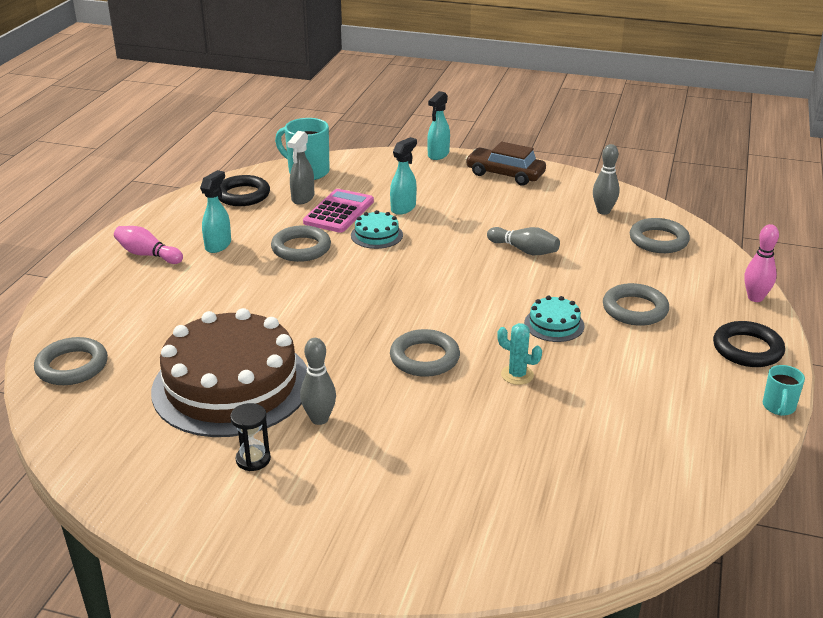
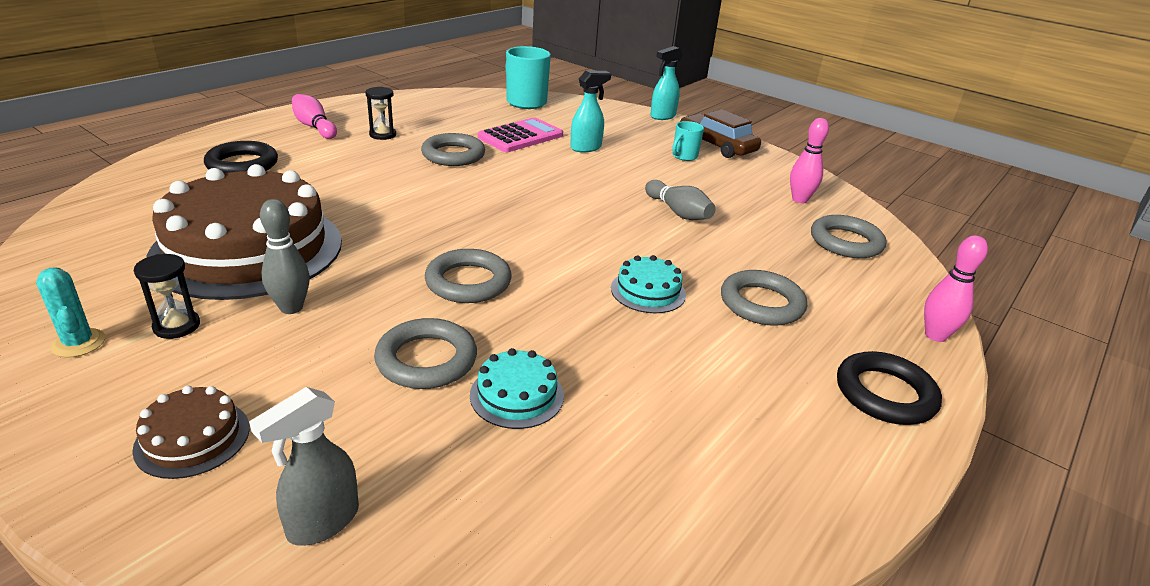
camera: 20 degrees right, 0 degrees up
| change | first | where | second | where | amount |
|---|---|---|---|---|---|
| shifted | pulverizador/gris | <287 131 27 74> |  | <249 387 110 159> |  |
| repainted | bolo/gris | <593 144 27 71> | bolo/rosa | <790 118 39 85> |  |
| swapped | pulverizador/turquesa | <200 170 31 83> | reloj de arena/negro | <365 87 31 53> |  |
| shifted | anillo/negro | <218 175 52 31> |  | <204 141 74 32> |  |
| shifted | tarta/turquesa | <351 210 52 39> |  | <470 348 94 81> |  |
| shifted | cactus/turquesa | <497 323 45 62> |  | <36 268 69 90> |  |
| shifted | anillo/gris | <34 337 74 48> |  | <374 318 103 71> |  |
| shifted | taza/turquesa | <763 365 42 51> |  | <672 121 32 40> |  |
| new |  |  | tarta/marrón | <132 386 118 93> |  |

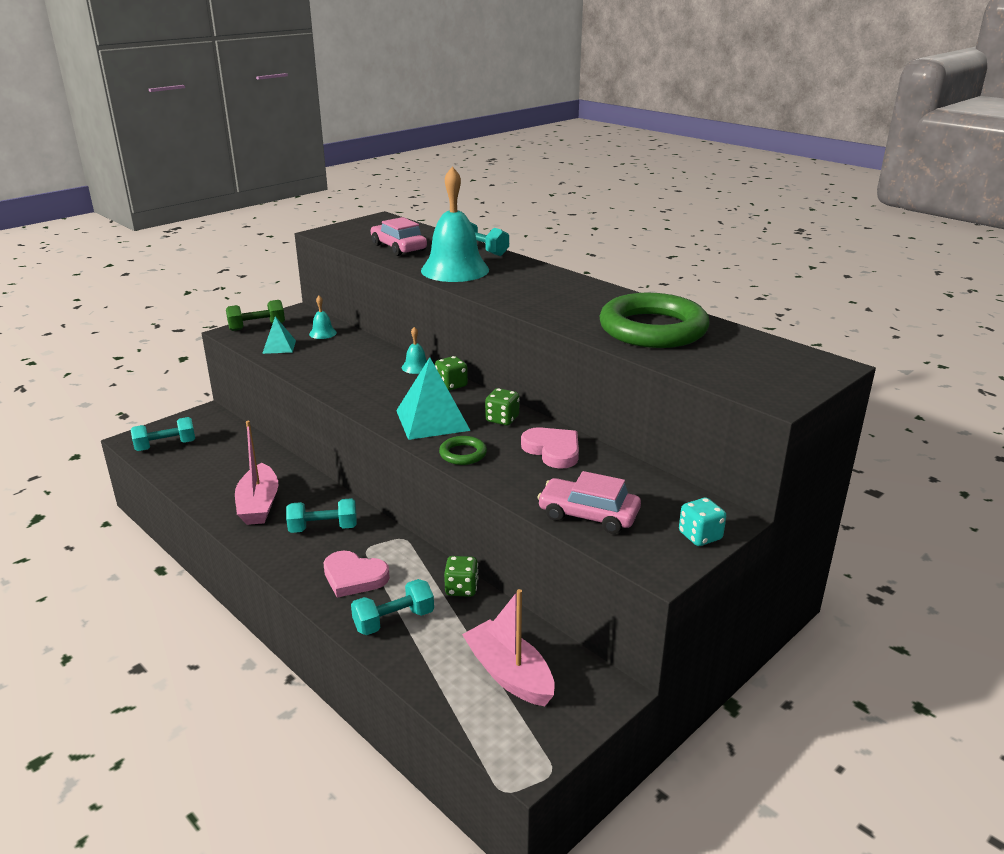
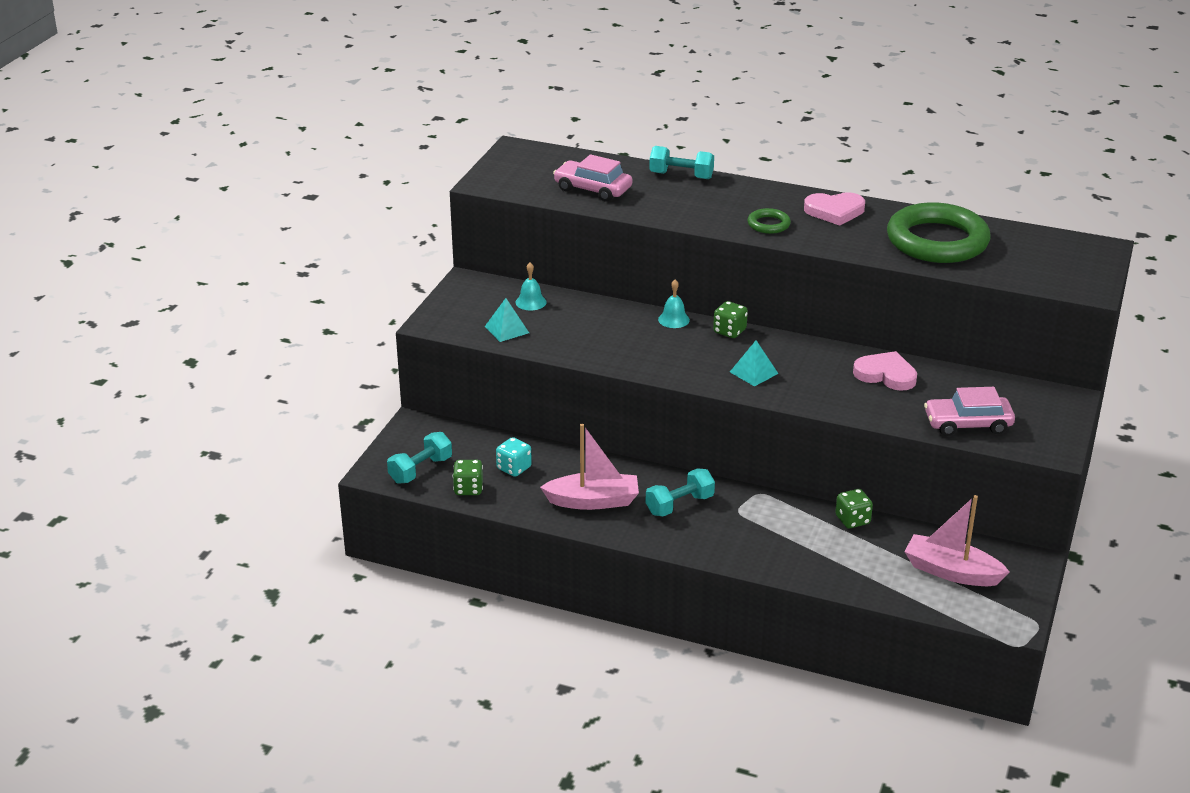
camera: 25 degrees left, 5 degrees up
| change | first | where | second | where | amount |
|---|---|---|---|---|---|
| gone | campana/turquesa | <421 167 68 115> |  |  |  |
| gone | mancuerna/verde | <226 300 59 31> |  |  |  |
| scaled | pirámide/turquesa | <396 357 75 83> |  | <730 340 49 47> | x0.56 |
| shifted | dado/verde | <485 388 35 37> |  | <453 460 30 35> |  |
| rotated | barco/rosa | <235 421 43 104> |  | <540 424 99 86> | 60 degrees counterclockwise |
| shifted | anillo/verde | <439 436 48 29> |  | <747 208 44 26> |  |
| shifted | dado/turquesa | <679 498 47 48> |  | <496 437 36 40> |  |
| shifted | corazón/rosa | <324 551 66 47> |  | <804 192 61 34> |  |
| gone | mancuerna/turquesa | <351 579 83 56> |  |  |  |

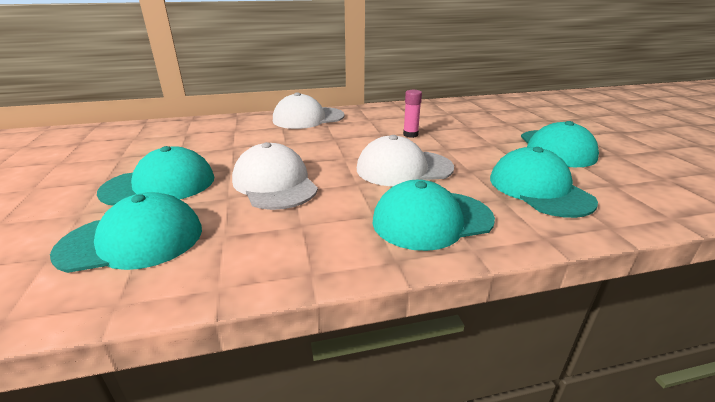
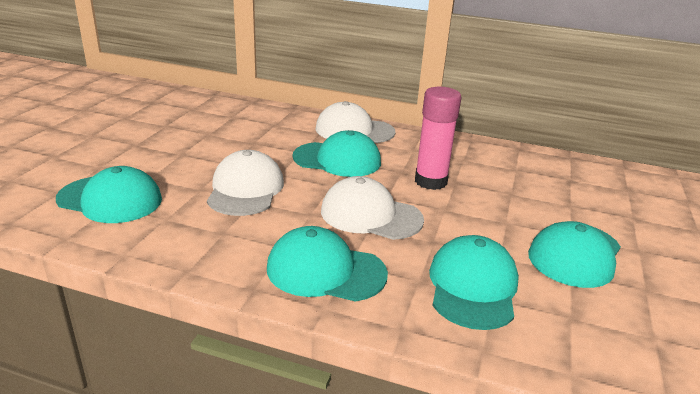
camera: 30 degrees right, 0 degrees up
| change | first | where | second | where | amount |
|---|---|---|---|---|---|
| scaled | barra de pegamento/rosa | <403 90 19 48> |  | <415 87 46 103> | x1.87 |
| shifted | gorra/turquesa | <97 146 117 60> |  | <292 130 89 47> |  |

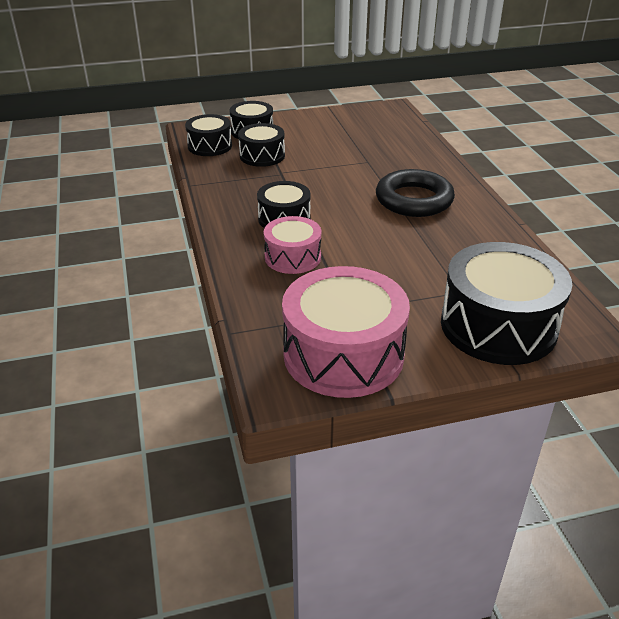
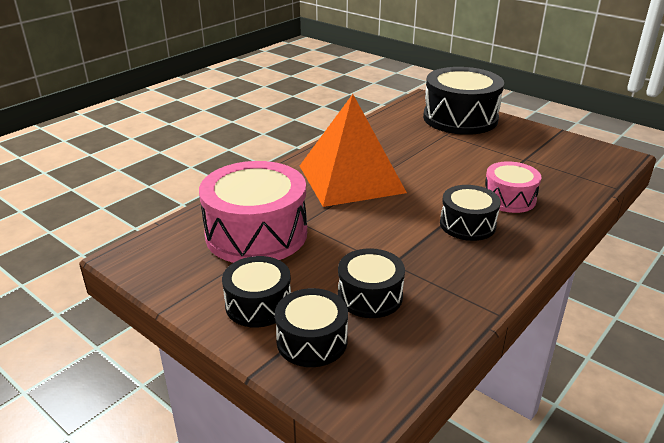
camera: 125 degrees left, 5 degrees down
| change | first | where | second | where | amount |
|---|---|---|---|---|---|
| shifted | tambor/negro | <185 114 47 42> |  | <222 256 69 72> |  |
| swapped | anillo/negro | <376 169 79 48> | pirámide/naranja | <300 94 107 113> |  |
| shifted | tambor/rosa | <282 266 128 132> |  | <199 161 108 102> |  |

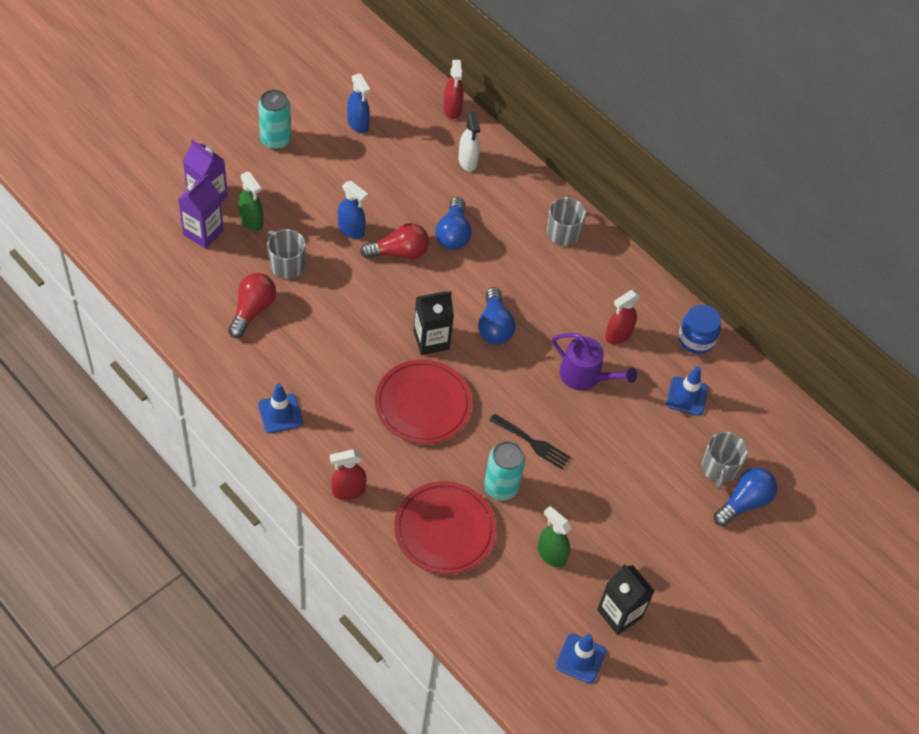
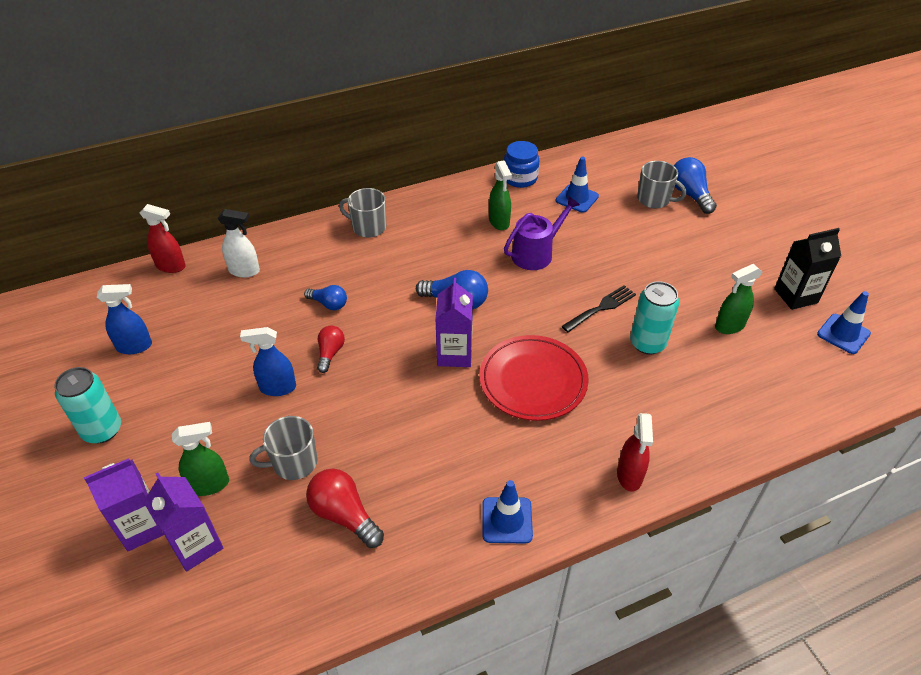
camera: 65 degrees left, 10 degrees down
| change | first | where | second | where | amount |
|---|---|---|---|---|---|
| rotated | pulverizador/azul | <338 181 30 58> |  | <240 327 56 69> | 150 degrees counterclockwise |
| scaled | bombilla/azul | <436 197 36 53> |  | <304 285 43 25> | x0.64 |
| scaled | bombilla/rojo | <360 223 69 37> |  | <317 326 28 47> | x0.64 |
| repainted | pulverizador/rojo | <605 290 35 54> | pulverizador/verde | <489 160 23 70> |  |
| repainted | cartón de leche/negro | <413 291 41 64> | cartón de leche/morado | <435 278 38 89> |  |
| gone | plato/rojo | <394 481 102 93> |  |  |  |

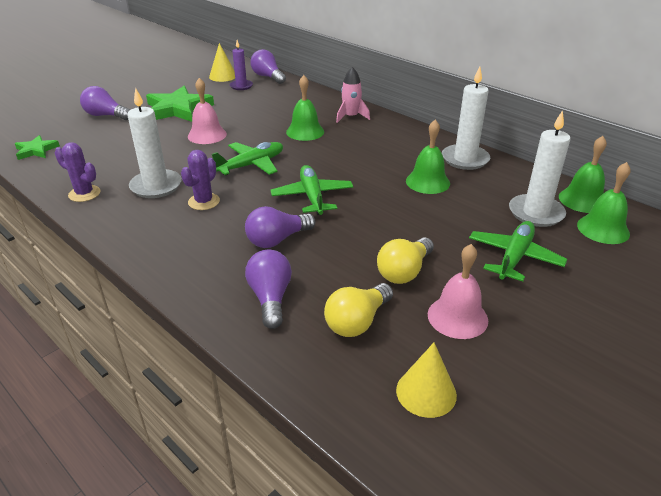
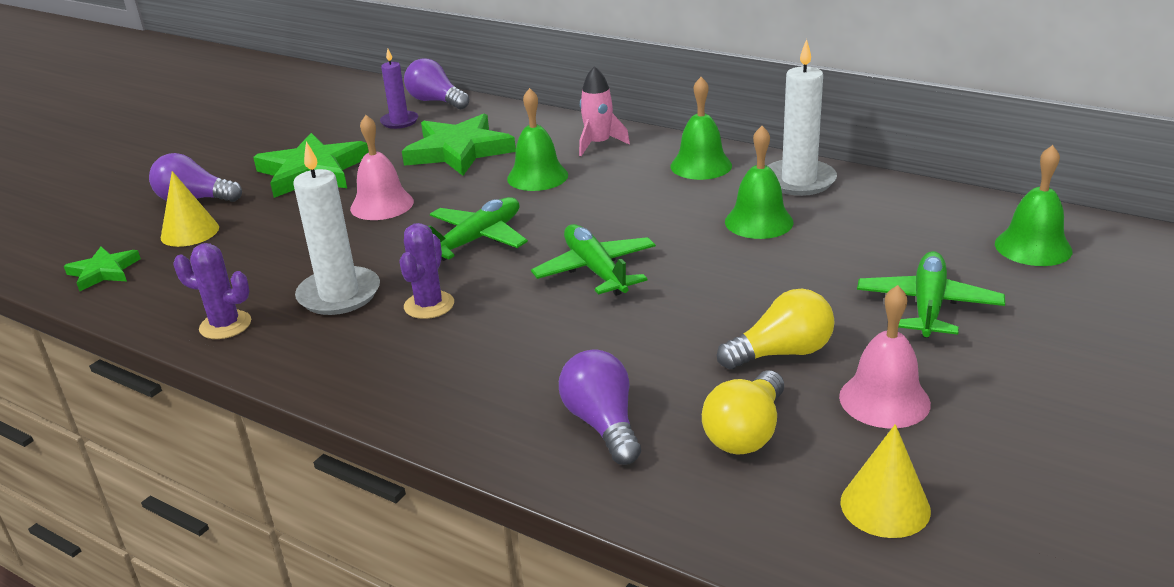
camera: 10 degrees left, 5 degrees down
| change | first | where | second | where | amount |
|---|---|---|---|---|---|
| shifted | cono/amarillo | <209 43 26 39> |  | <161 171 58 76> |  |
| gone | vela/blanco | <509 110 62 117> |  |  |  |
| shifted | campana/verde | <559 136 48 77> |  | <670 77 62 103> |  |
| gone | bombilla/morado | <245 206 70 42> |  |  |  |
| rotated | bombilla/amarillo | <377 237 57 47> |  | <717 289 117 80> | 135 degrees counterclockwise |
| new |  |  | estrella/verde | <402 114 114 62> |  |

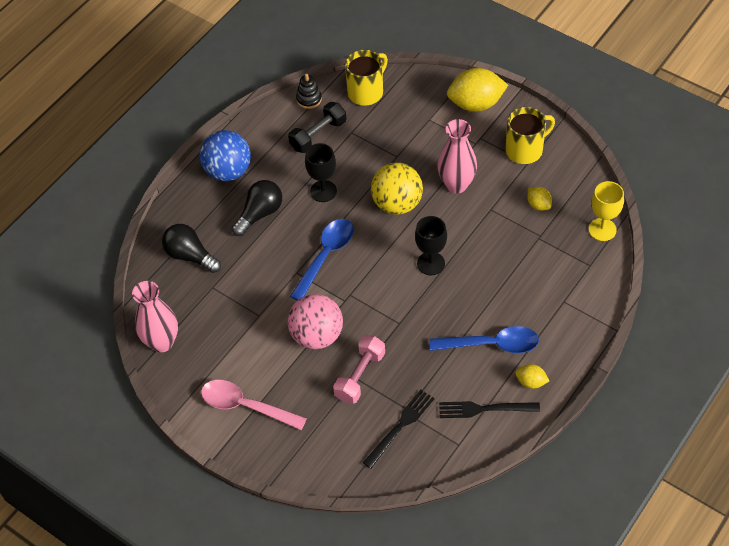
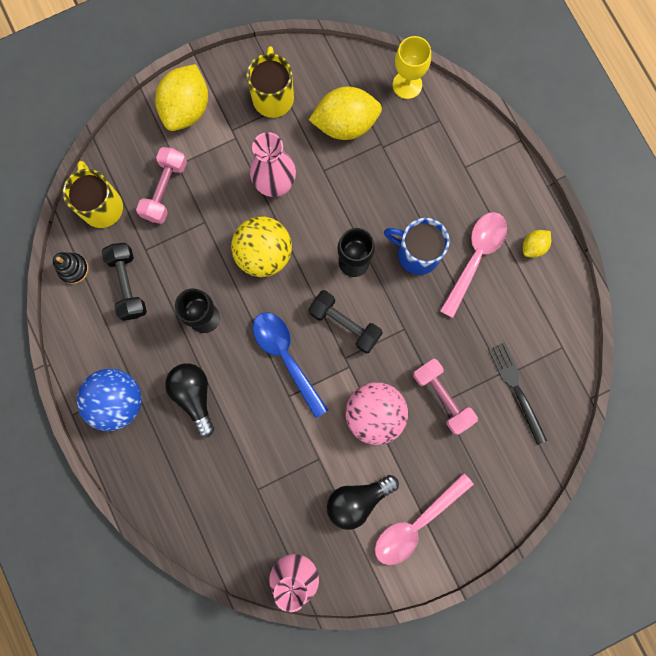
camera: 65 degrees left, 25 degrees up
| change | first | where | second | where | amount |
|---|---|---|---|---|---|
| scaled | limón/amarillo | <527 187 25 24> |  | <309 86 73 54> | x2.03 |
| shifted | bombilla/negro | <162 224 59 49> |  | <327 475 72 55> |  |
| repainted | cuchara/azul | <429 326 110 27> | cuchara/rosa | <440 212 67 106> |  |
| gone | tenedor/negro | <439 401 101 17> |  |  |  |
| new |  |  | mancuerna/rosa | <136 147 51 77> |  |
| new |  |  | taza/azul | <384 218 65 57> |  |
| new |  |  | mancuerna/negro | <308 290 75 63> |  |

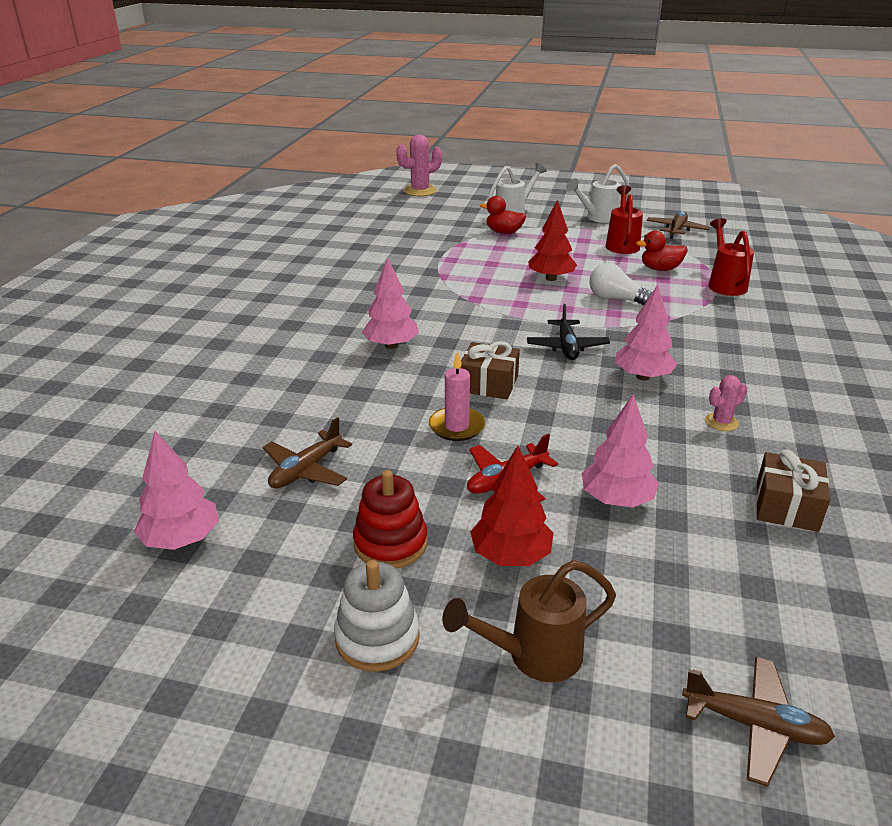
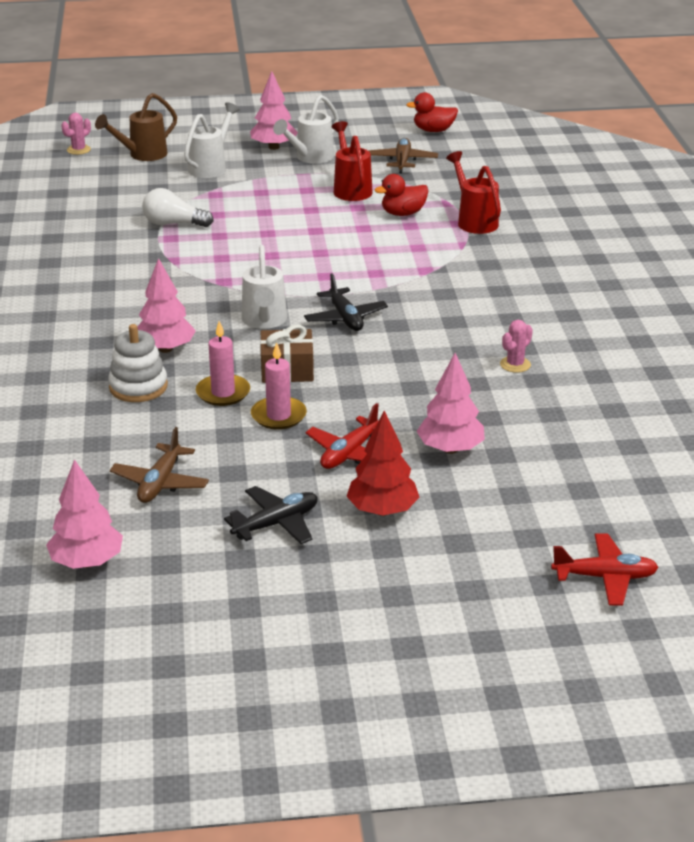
camera: 20 degrees left, 0 degrees up
| change | first | where | second | where | amount |
|---|---|---|---|---|---|
| scaled | cactus/rosa | <396 135 46 61> |  | <61 113 30 42> | x0.56 |
| shifted | pato/rojo | <480 196 46 38> |  | <406 92 52 40> |  |
| gone | árbol/rojo | <528 200 49 81> |  |  |  |
| shifted | bombilla/blanco | <589 263 63 42> |  | <142 188 72 39> |  |
| shifted | árbol/rosa | <615 285 62 96> |  | <250 71 48 79> |  |
| gone | regalo/marrón | <756 449 74 83> |  |  |  |
| swapped | juguete apilable/rojo | <353 470 75 98> | avión/negro | <224 486 93 58> |  |
| shifted | juguete apilable/blanco | <334 560 86 112> |  | <108 324 60 78> |  |
| shifted | regadera/marrón | <442 560 174 122> |  | <95 93 82 68> |  |
| repainted | avión/marrón | <682 657 153 129> | avión/rojo | <551 533 108 72> |  |
| new |  |  | regadera/blanco | <242 245 45 84> |  |
| new |  |  | vela/rosa | <196 321 54 85> |  |

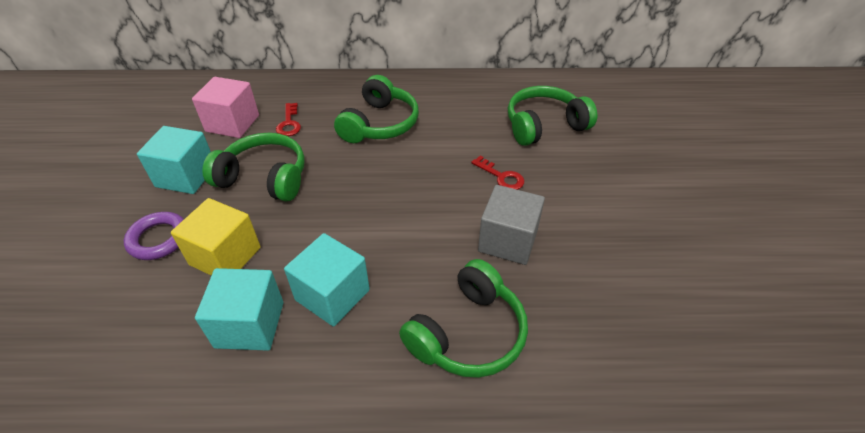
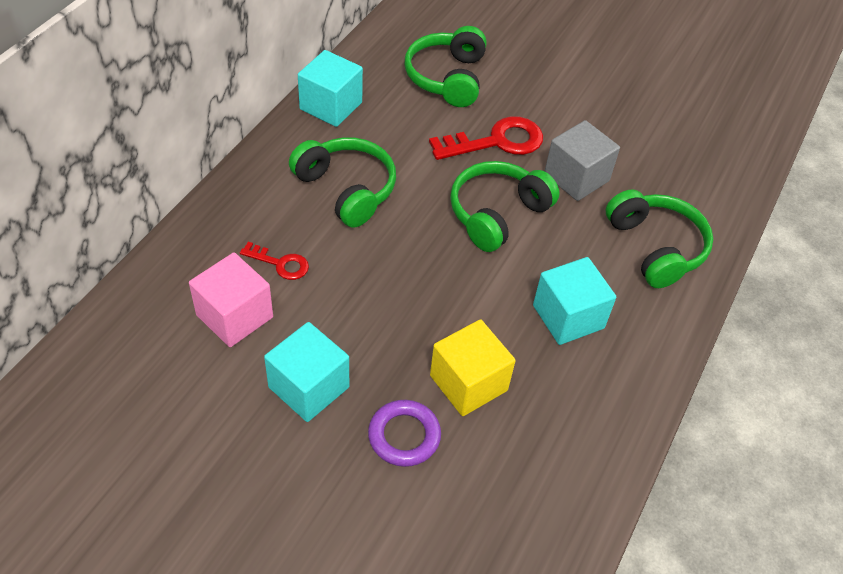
camera: 65 degrees left, 5 degrees up
| change | first | where | second | where | amount |
|---|---|---|---|---|---|
| shifted | auriculares/verde | <202 133 103 69> |  | <450 161 110 91> |  |
| scaled | llave/rojo | <471 156 53 34> |  | <429 116 114 44> | x1.83 |
| shifted | cubo/turquesa | <195 268 89 83> |  | <298 50 65 77> |  |

